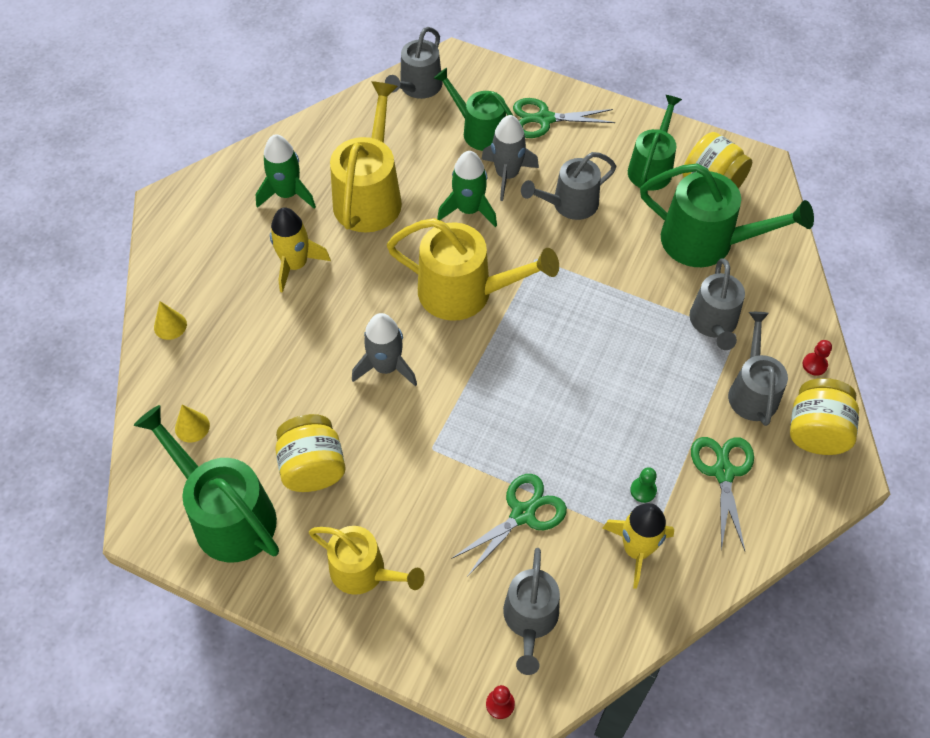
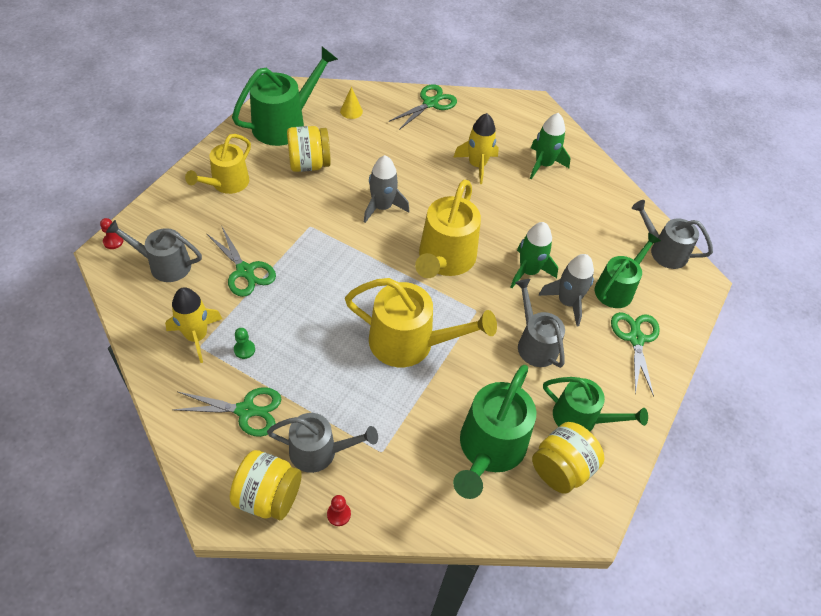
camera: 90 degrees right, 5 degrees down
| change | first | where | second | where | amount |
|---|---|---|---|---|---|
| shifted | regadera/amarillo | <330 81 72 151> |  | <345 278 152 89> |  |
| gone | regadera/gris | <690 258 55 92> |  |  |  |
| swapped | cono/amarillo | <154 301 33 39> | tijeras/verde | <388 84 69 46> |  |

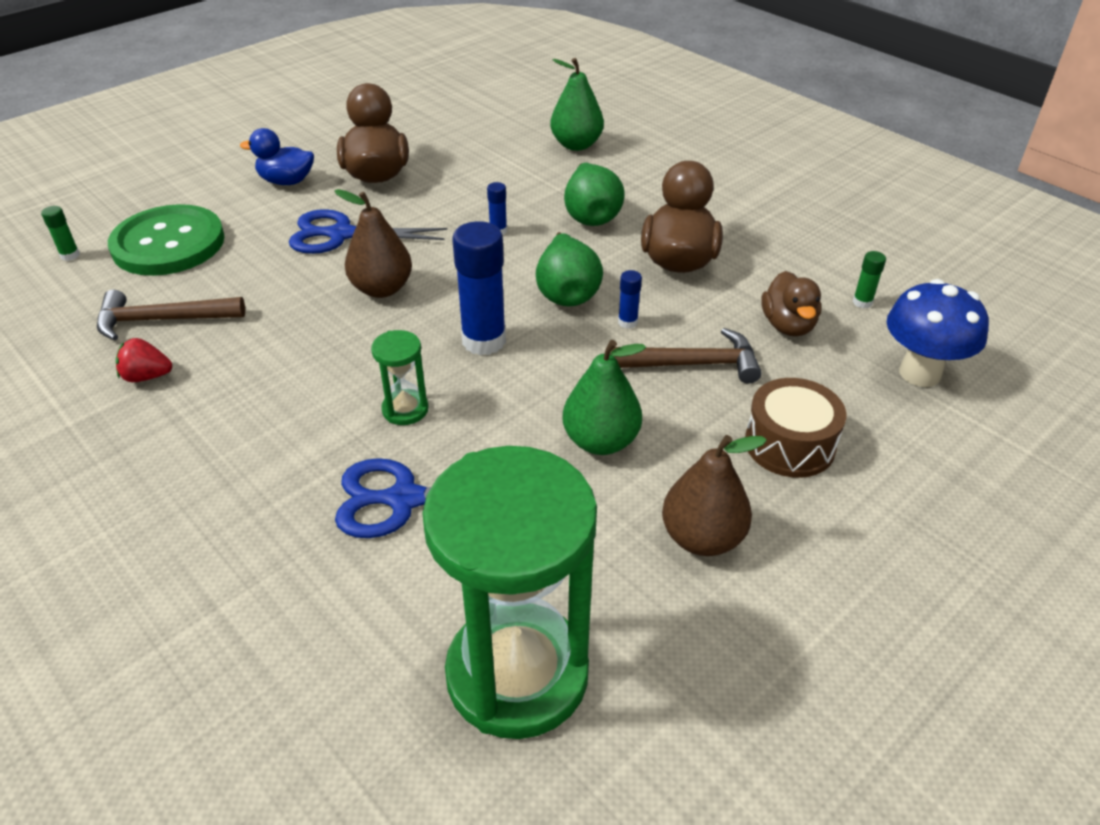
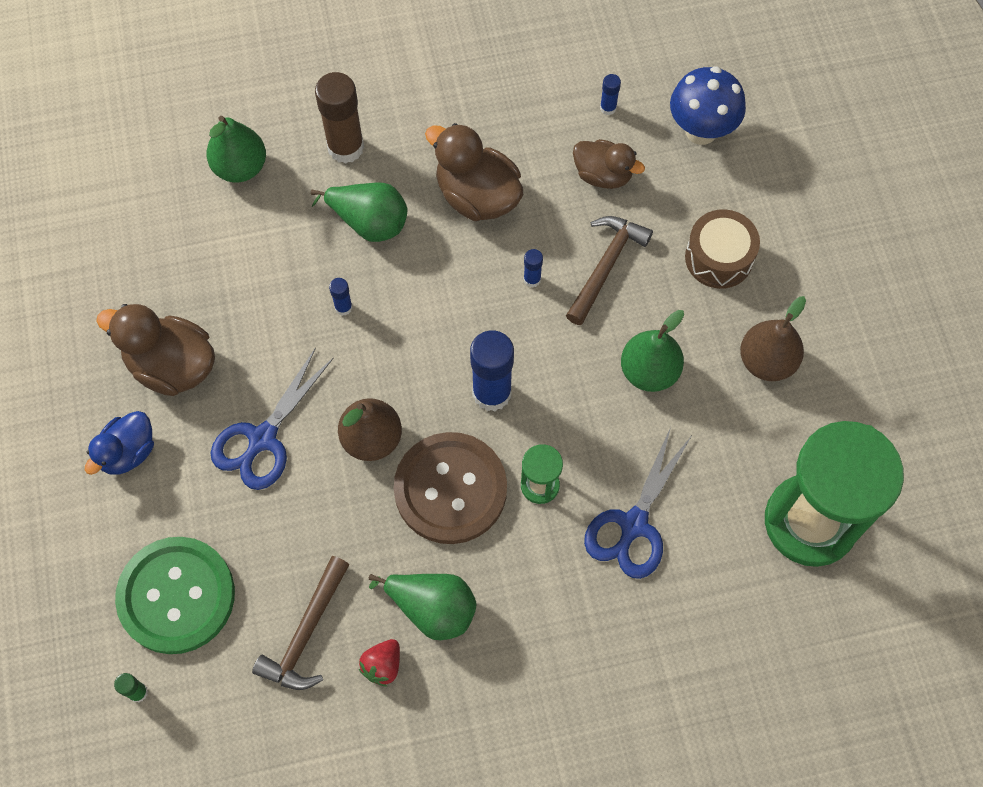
camera: 60 degrees left, 25 degrees up
| change | first | where | second | where | amount |
|---|---|---|---|---|---|
| shifted | pera/verde | <536 232 67 75> |  | <369 574 108 66> |  |
| repainted | barra de pegamento/verde | <853 251 33 57> | barra de pegamento/azul | <600 74 21 41> |  |
| new |  |  | barra de pegamento/marrón | <315 72 49 92> |  |
| new |  |  | botón/marrón | <394 432 113 112> |  |

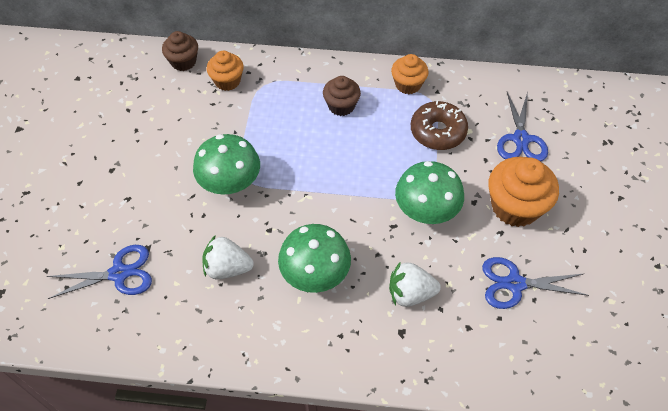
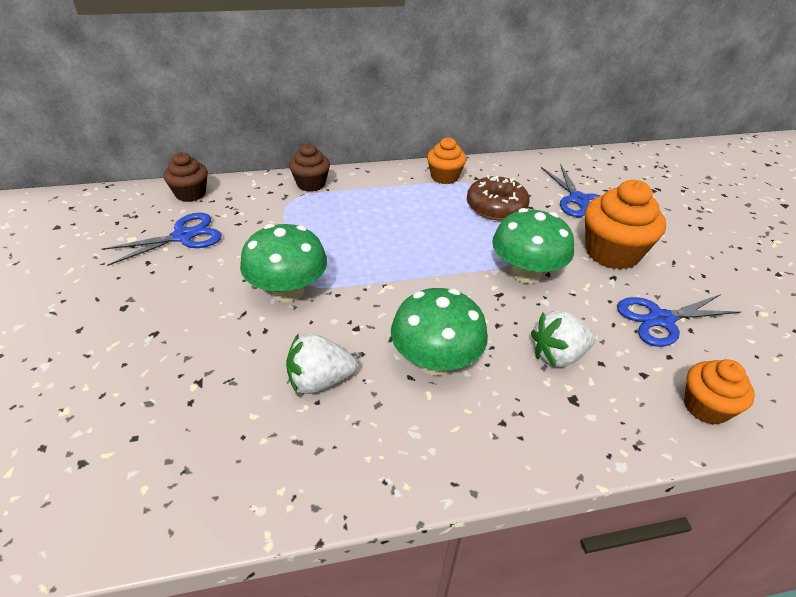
camera: 20 degrees left, 15 degrees down
| change | first | where | second | where | amount |
|---|---|---|---|---|---|
| shifted | magdalena/naranja | <207 51 37 40> |  | <684 359 71 66> |  |
| shifted | magdalena/marrón | <323 76 38 40> |  | <289 143 41 49> |  |
| shifted | tijeras/azul | <47 245 105 54> |  | <102 213 120 53> |  |

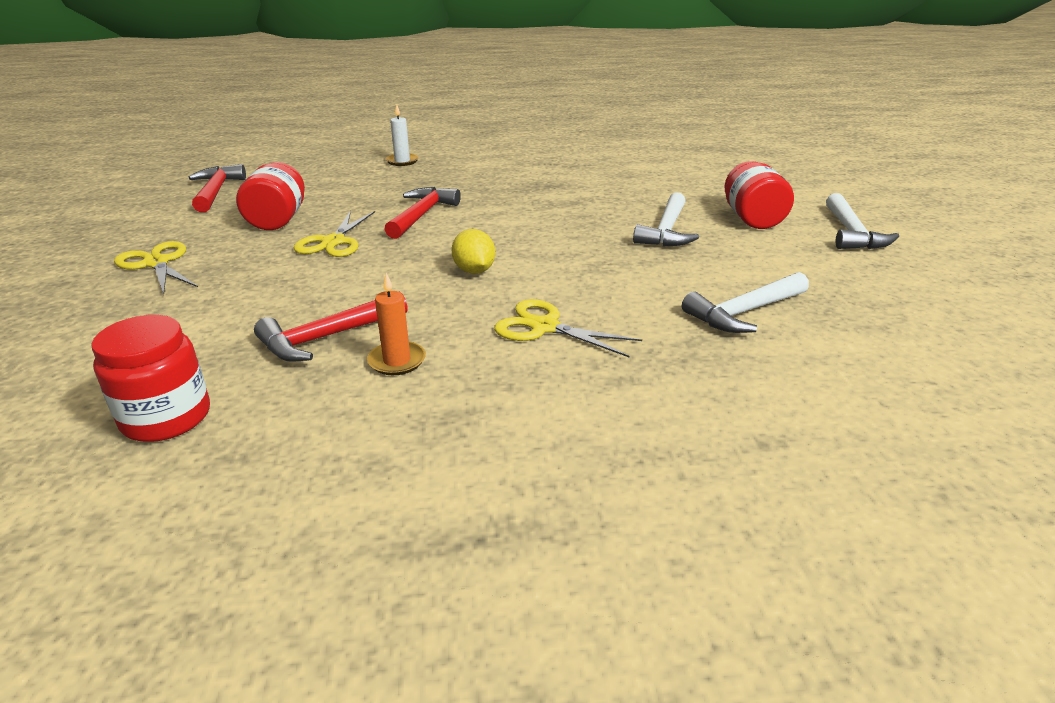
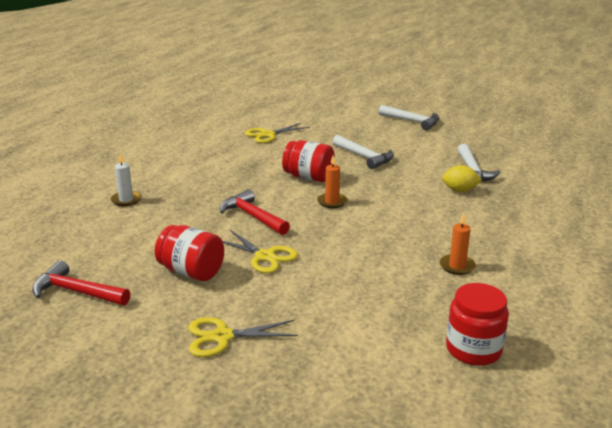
camera: 60 degrees left, 5 degrees down
| change | first | where | second | where | amount |
|---|---|---|---|---|---|
| shifted | tarro/rojo | <724 161 70 68> |  | <282 140 53 42> |  |
| shifted | limón/amarillo | <451 229 44 45> |  | <442 165 40 27> |  |
| gone | martillo/rojo | <254 291 154 71> |  |  |  |
| shifted | tijeras/amarillo | <494 299 148 58> |  | <245 123 65 20> |  |
| new |  |  | vela/naranja | <317 155 30 53> |  |

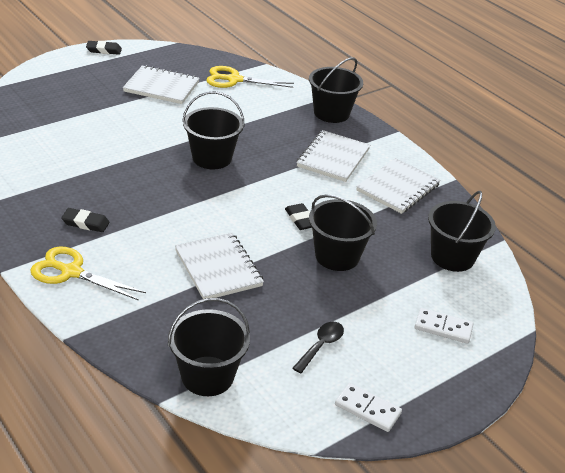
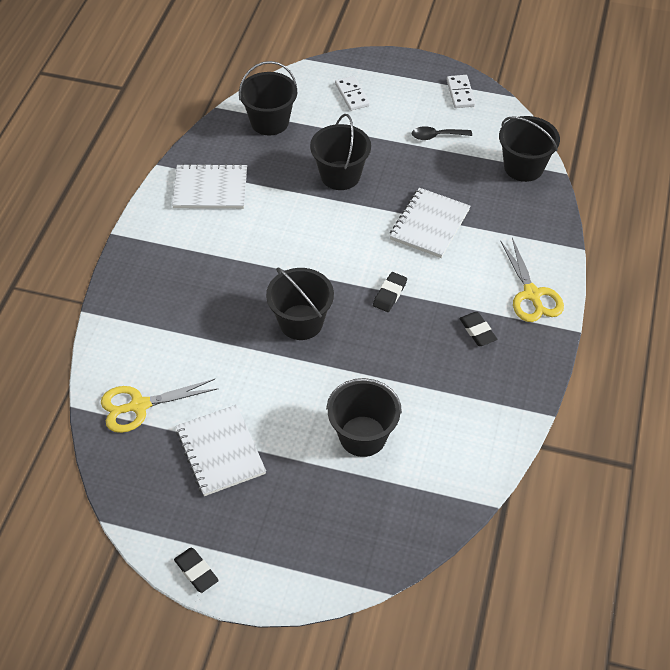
camera: 125 degrees left, 15 degrees up
| change | first | where | second | where | amount |
|---|---|---|---|---|---|
| shifted | balde/negro | <309 57 54 66> |  | <326 378 76 79> |  |
| rotated | tijeras/amarillo | <206 66 88 22> |  | <101 379 117 54> | 105 degrees clockwise |
| gone | cuaderno/blanco | <297 130 73 52> |  |  |  |
| shifted | goma de borrar/negro | <285 203 27 27> |  | <373 272 34 40> |  |

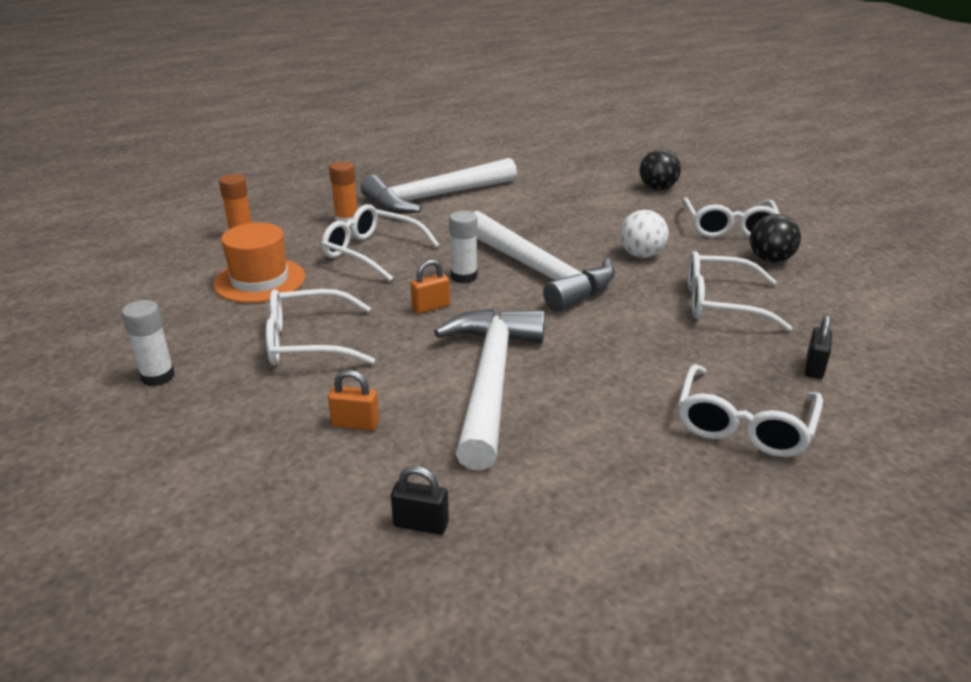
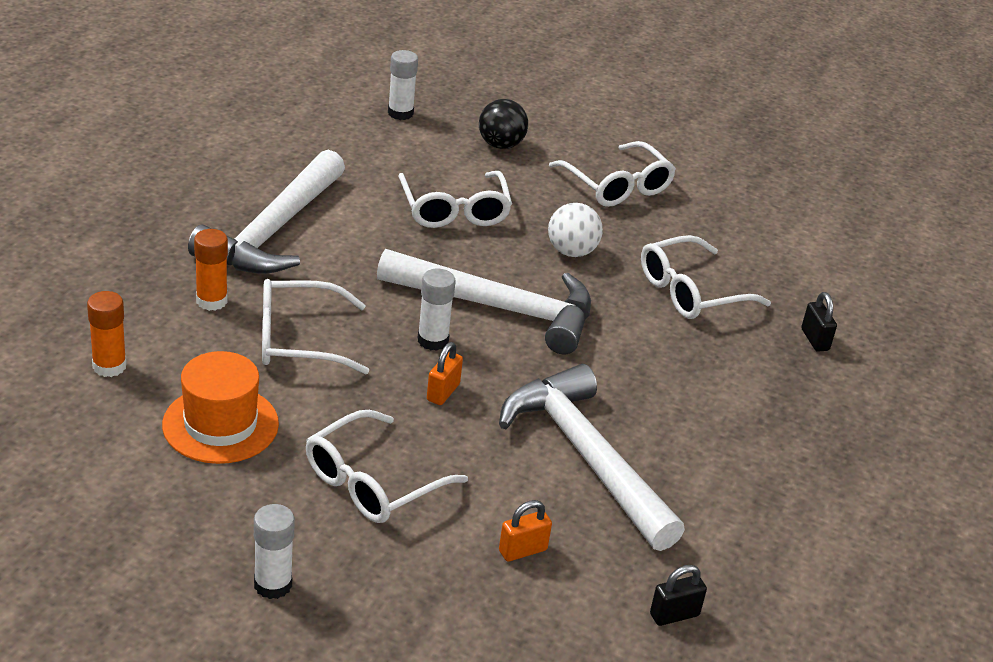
camera: 40 degrees left, 5 degrees up
| change | first | where | second | where | amount |
|---|---|---|---|---|---|
| gone | pelota/negro | <750 214 51 49> |  |  |  |
| shifted | gafas/blanco | <678 364 145 93> |  | <398 171 114 57> |  |
| new |  |  | barra de pegamento/blanco | <388 50 30 70> |  |

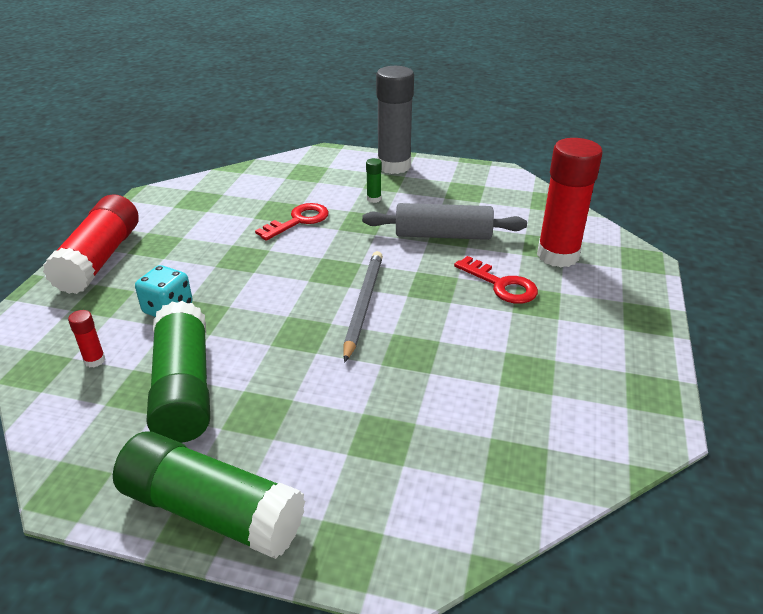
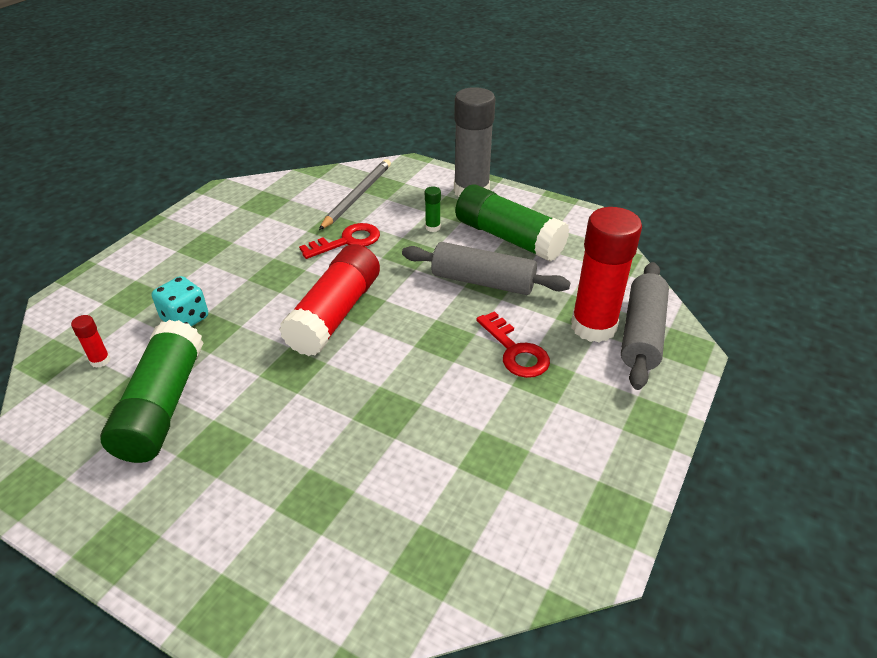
camera: 15 degrees right, 5 degrees up
| change | first | where | second | where | amount |
|---|---|---|---|---|---|
| shifted | barra de pegamento/rojo | <43 194 96 100> |  | <279 244 101 112> |  |
| shifted | lápiz/gris | <343 251 40 111> |  | <319 159 72 71> |  |
| shifted | barra de pegamento/verde | <113 431 192 128> |  | <455 184 115 78> |  |
| new |  |  | rodillo/gris | <621 262 48 128> |  |

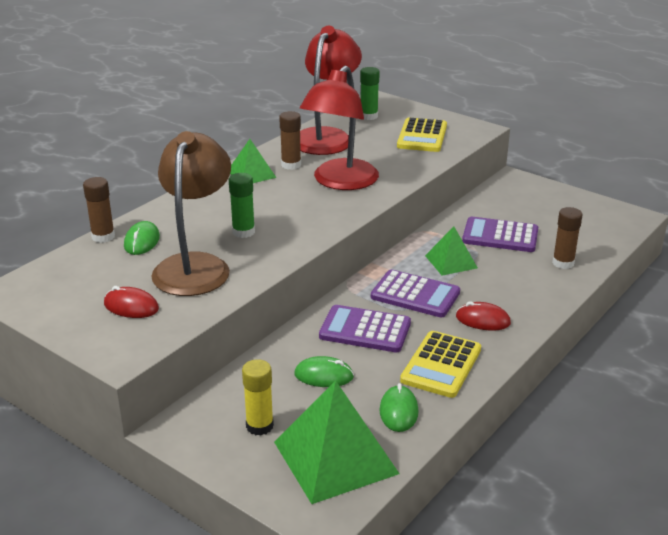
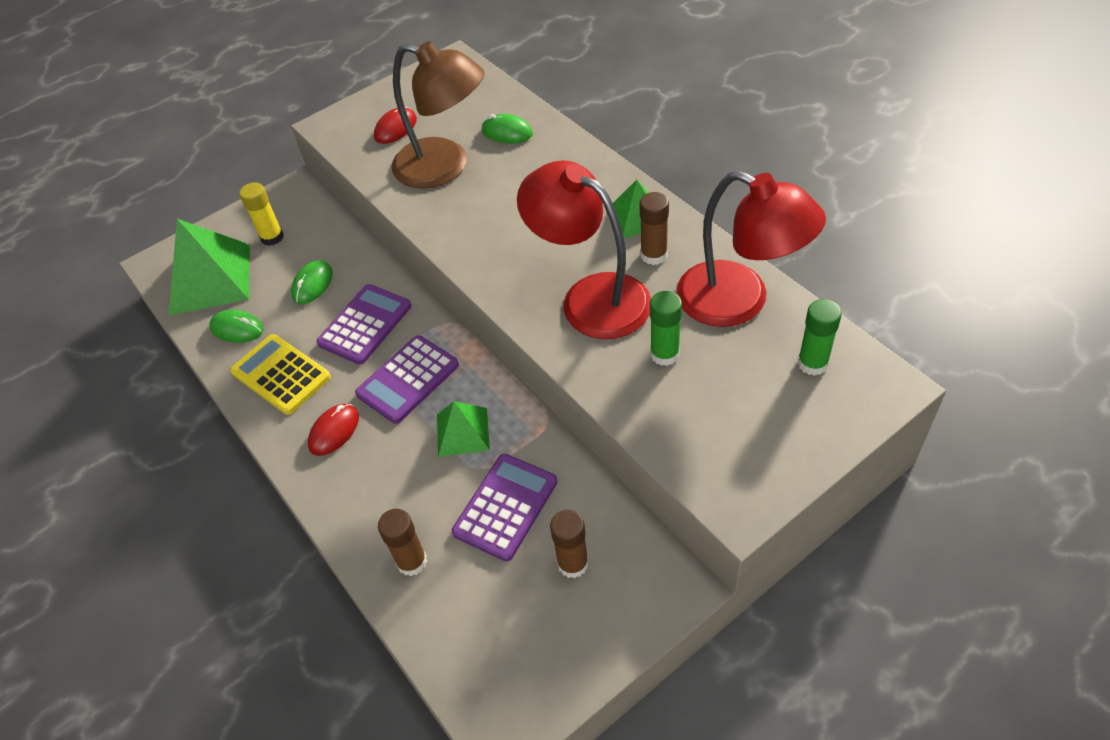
camera: 110 degrees right, 20 degrees up
| change | first | where | second | where | amount |
|---|---|---|---|---|---|
| gone | calculadora/amarillo | <397 117 50 35> |  |  |  |
| shifted | barra de pegamento/verde | <229 173 26 65> |  | <650 291 32 75> |  |
| shifted | barra de pegamento/marrón | <83 177 32 66> |  | <550 510 39 68> |  |

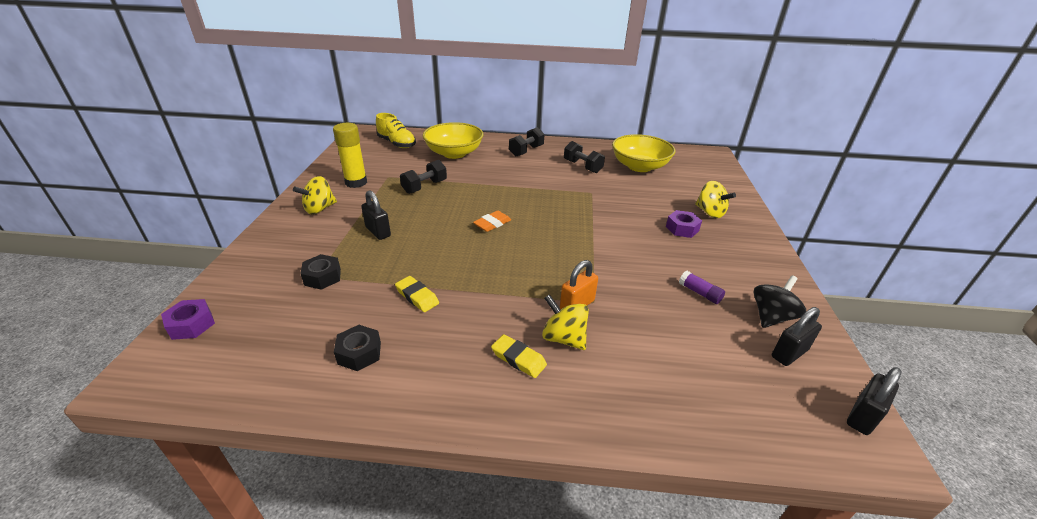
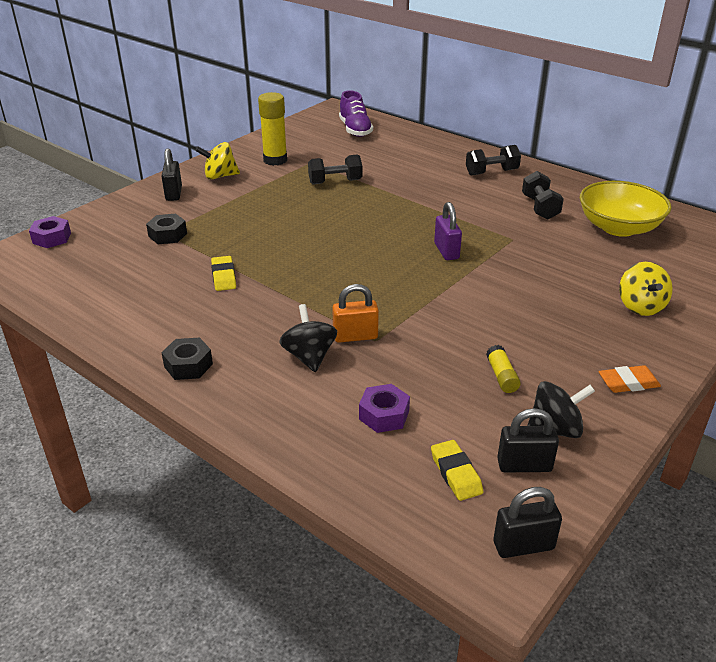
camera: 35 degrees right, 0 degrees up
| change | first | where | second | where | amount |
|---|---|---|---|---|---|
| repainted | zapato/amarillo | <376 113 40 35> | zapato/morado | <339 90 34 47> |  |
| gone | cuenco/amarillo | <423 122 60 37> |  |  |  |
| shifted | candado/negro | <361 190 30 50> |  | <161 148 21 53> |  |
| shifted | tuerca/morado | <666 210 36 28> |  | <359 384 51 49> |  |
| shifted | goma de borrar/naranja | <473 211 38 21> |  | <599 365 62 28> |  |
| repainted | barra de pegamento/morado | <679 271 46 33> | barra de pegamento/amarillo | <486 345 35 48> |  |
| repainted | peonza/amarillo | <542 294 47 56> | peonza/negro | <279 304 58 68> |  |
| shifted | tuerca/negro | <334 325 47 46> |  | <161 338 52 42> |  |
| shifted | goma de borrar/amarillo | <491 334 56 44> |  | <431 440 52 61> |  |
| new |  |  | candado/morado | <434 202 28 58> |  |

